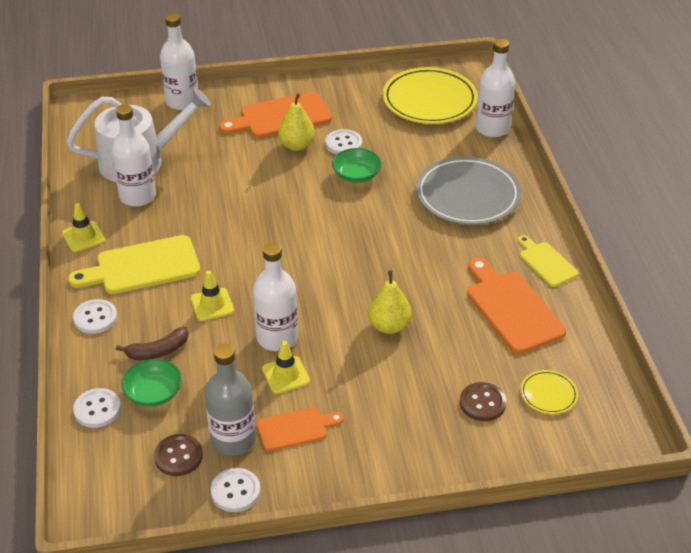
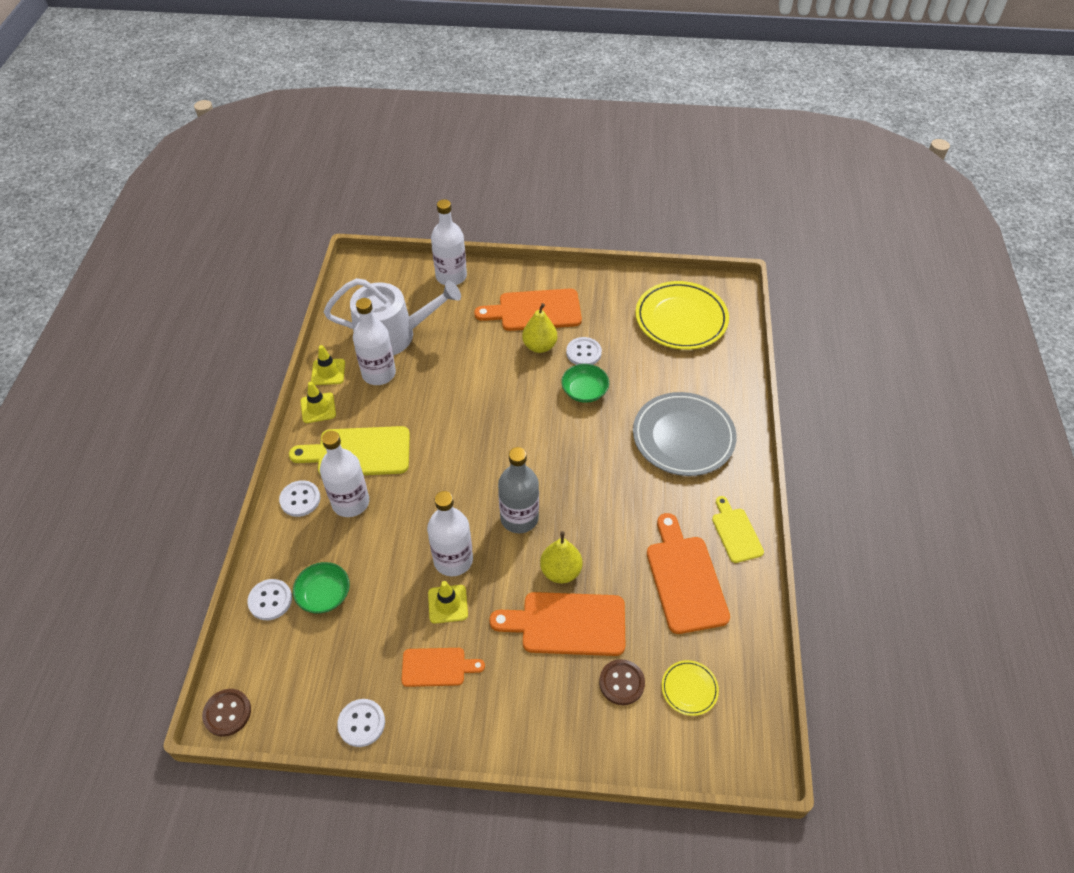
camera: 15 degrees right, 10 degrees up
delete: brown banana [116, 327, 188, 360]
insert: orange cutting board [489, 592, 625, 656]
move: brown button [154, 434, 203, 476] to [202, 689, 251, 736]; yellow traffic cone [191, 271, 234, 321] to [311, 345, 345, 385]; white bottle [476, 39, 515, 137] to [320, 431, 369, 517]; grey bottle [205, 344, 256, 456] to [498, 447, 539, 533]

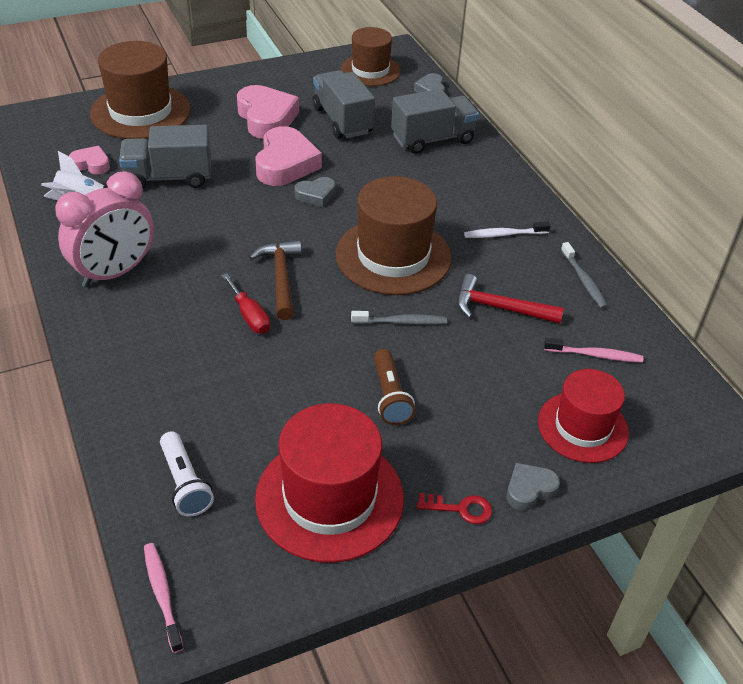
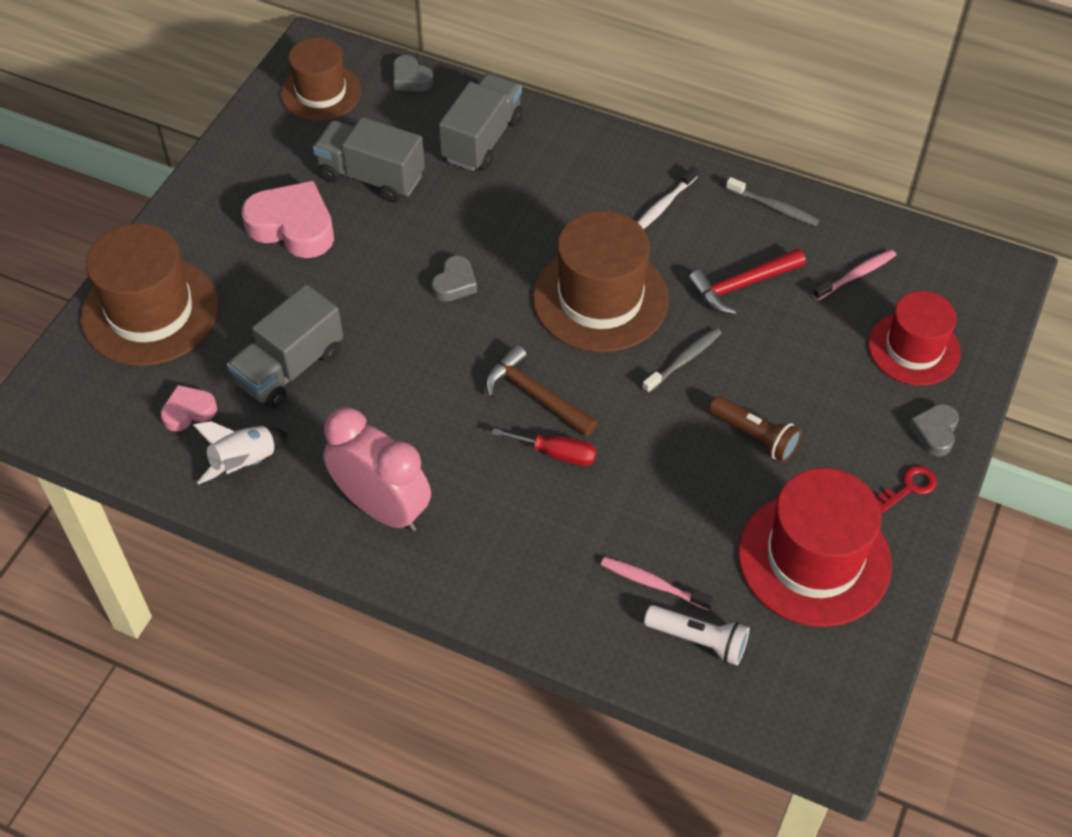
camera: 40 degrees left, 10 degrees up
delete: pink heart [256, 126, 322, 186]
move: pink toothbrush [144, 543, 184, 653] to [601, 557, 714, 610]
rotate: pink clock [55, 171, 154, 287] = [323, 407, 431, 532] 60 degrees counterclockwise

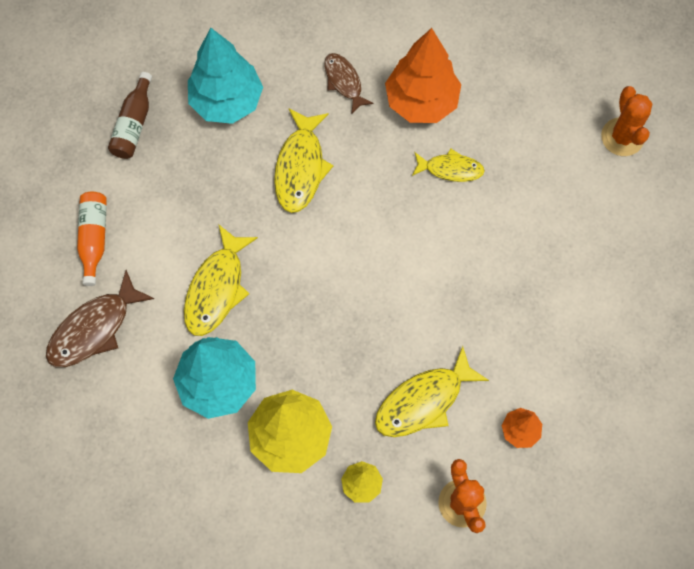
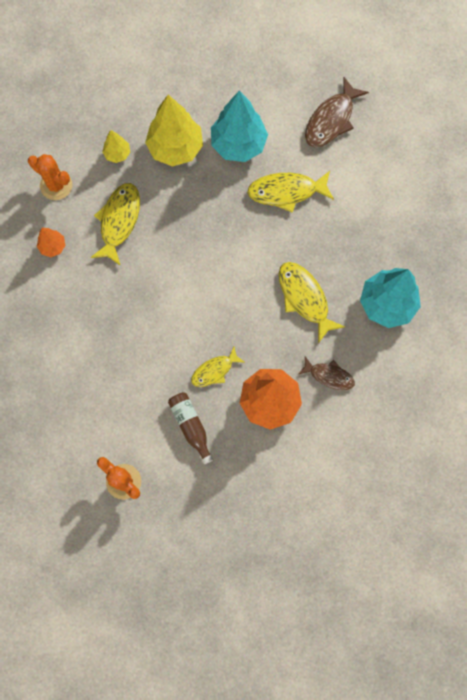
camera: 140 degrees right, 5 degrees up
delete: orange bottle [77, 192, 107, 286]
move: brown bottle [108, 72, 152, 159] to [168, 392, 213, 464]
rotate: yellow fish [184, 224, 258, 336] = [247, 171, 334, 213] 75 degrees counterclockwise; brown fish [46, 270, 154, 367] = [305, 77, 369, 147] 150 degrees counterclockwise

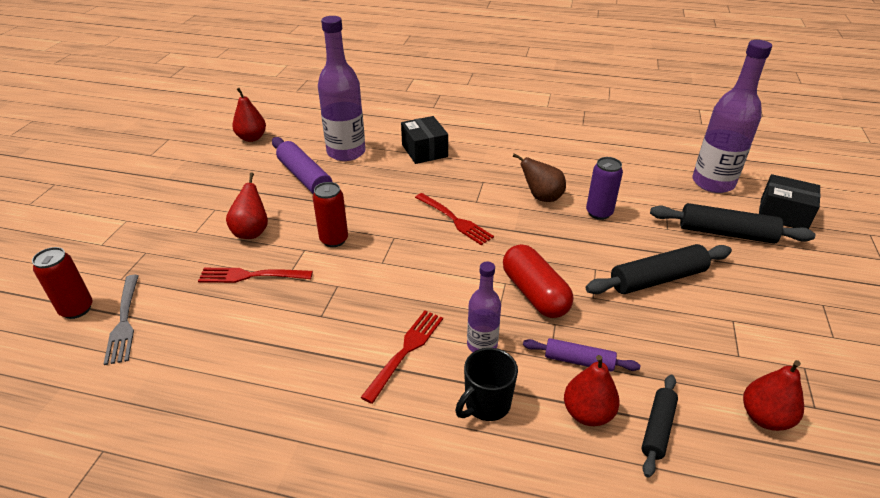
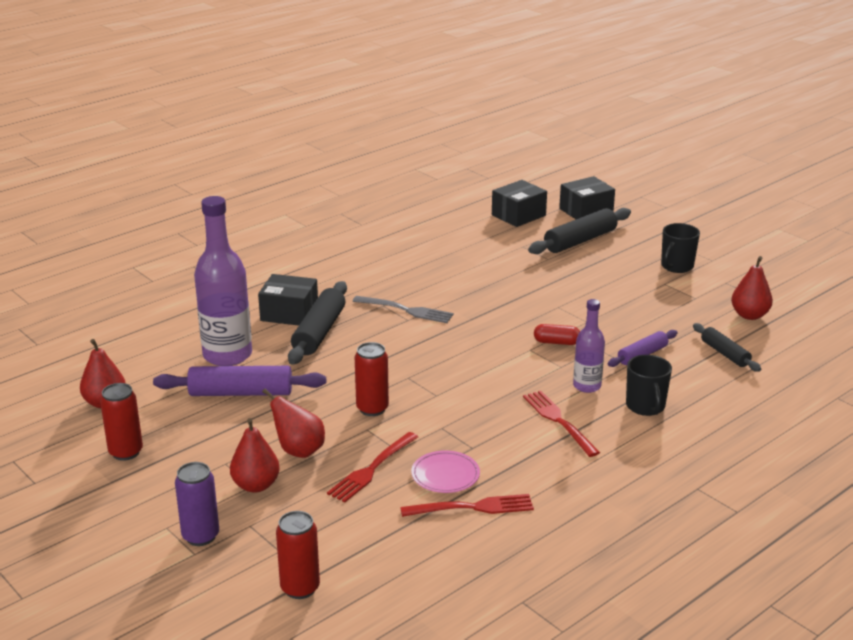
camera: 55 degrees left, 10 degrees down
delete: brown pear [513, 153, 566, 202]
insert: red can [100, 383, 143, 461]; pink plate [411, 450, 480, 493]; black mug [661, 223, 700, 273]
move: purple can [586, 157, 623, 220] to [175, 462, 219, 546]; red pear [564, 355, 620, 426] to [230, 418, 280, 493]; black rolling pin [586, 244, 732, 294] to [288, 281, 347, 365]; grey fork [104, 275, 139, 365] to [353, 296, 454, 323]; red fork [415, 193, 494, 245] to [400, 494, 534, 517]
replace: purple bottle [692, 40, 772, 193] to black box [492, 180, 547, 227]
resize: red capsule [503, 244, 573, 318] = [534, 324, 580, 345] x0.53

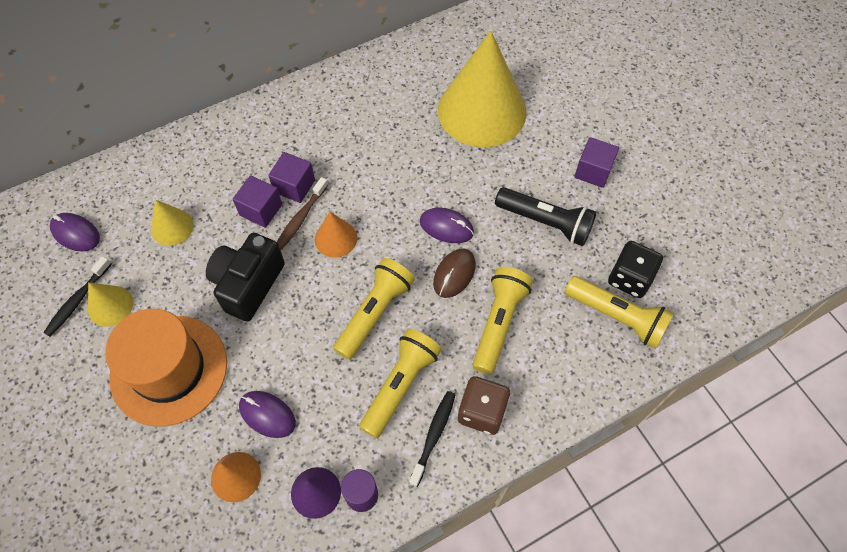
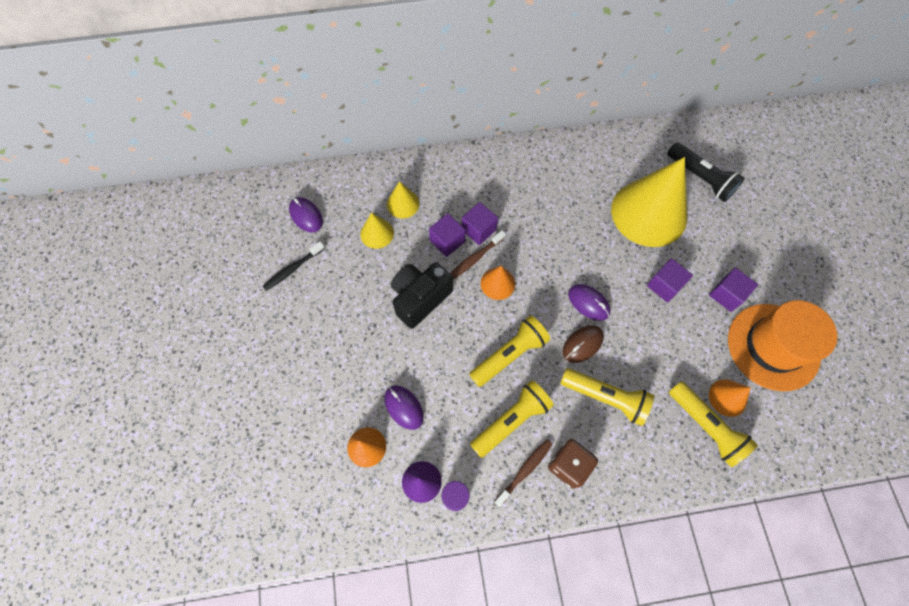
camera: 20 degrees right, 5 degrees up
insert: purple cube [647, 258, 693, 302]
move: yellow cone [88, 282, 133, 327] to [387, 181, 419, 218]; black flashlight [495, 187, 596, 246] to [667, 142, 745, 202]; orange hat [105, 309, 227, 427] to [728, 300, 838, 391]
replace: black dice [608, 241, 663, 298] to orange cone [709, 379, 751, 417]
recolor: black toothbrush [409, 391, 455, 487] to brown toothbrush [494, 439, 552, 507]
rotate: yellow flashlight [472, 267, 533, 374] = [560, 368, 654, 426] 75 degrees clockwise

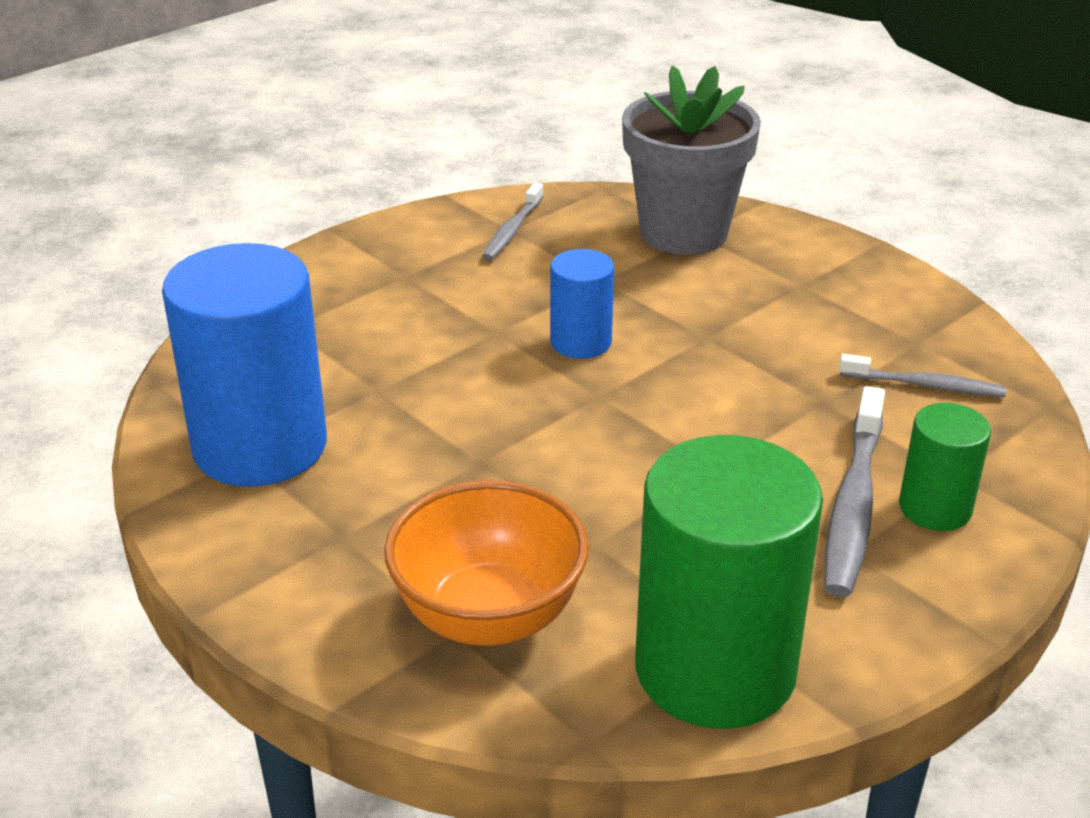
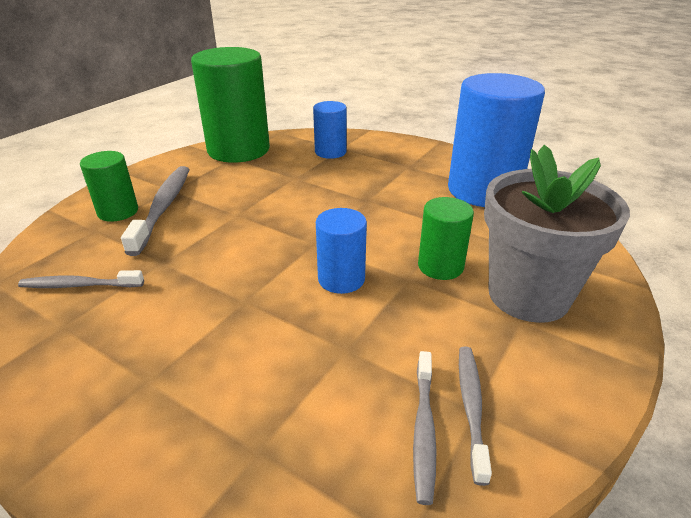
camera: 165 degrees right, 0 degrees up
insert: grey toothbrush [413, 351, 437, 505]; green cylinder [418, 197, 474, 280]
move: grey flower pot [622, 66, 761, 255] to [484, 145, 630, 323]
replace: orange bowl [384, 480, 589, 646] to blue cylinder [313, 101, 347, 159]

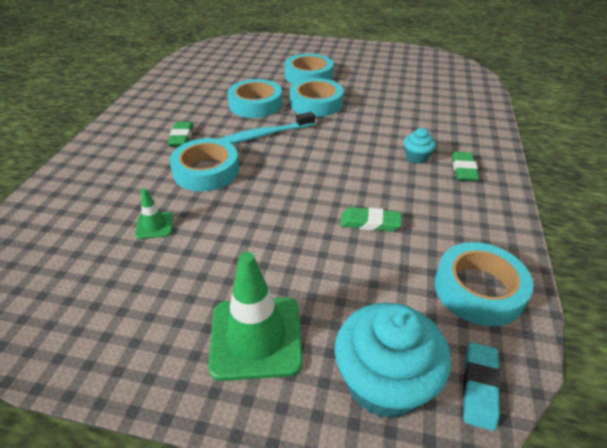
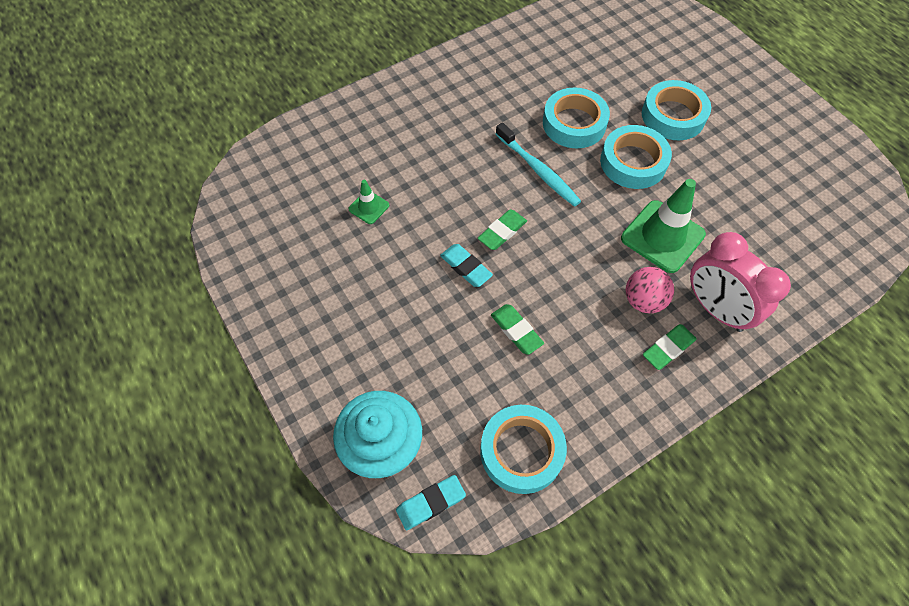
camera: 45 degrees right, 20 degrees up
delete: turquoise tape [170, 138, 239, 191]
insert: turquoise eraser [440, 244, 493, 287]; pink clock [690, 232, 791, 332]
move: green eraser [167, 122, 193, 147] to [478, 209, 527, 250]; green traffic cone [208, 252, 303, 381] to [621, 179, 706, 273]
replace: turquoise cupcake [404, 128, 436, 164] to pink ball [626, 267, 674, 313]
rotate: turquoise toothbrush [220, 112, 315, 144] = [496, 122, 581, 207] 150 degrees counterclockwise

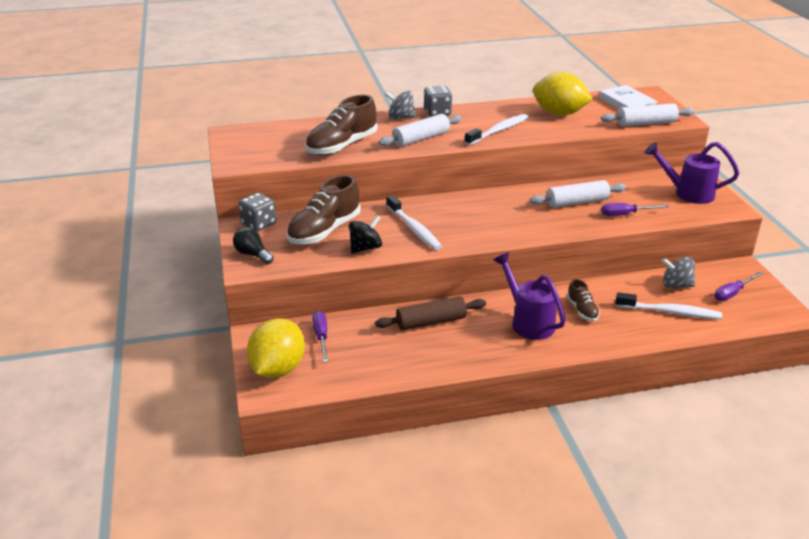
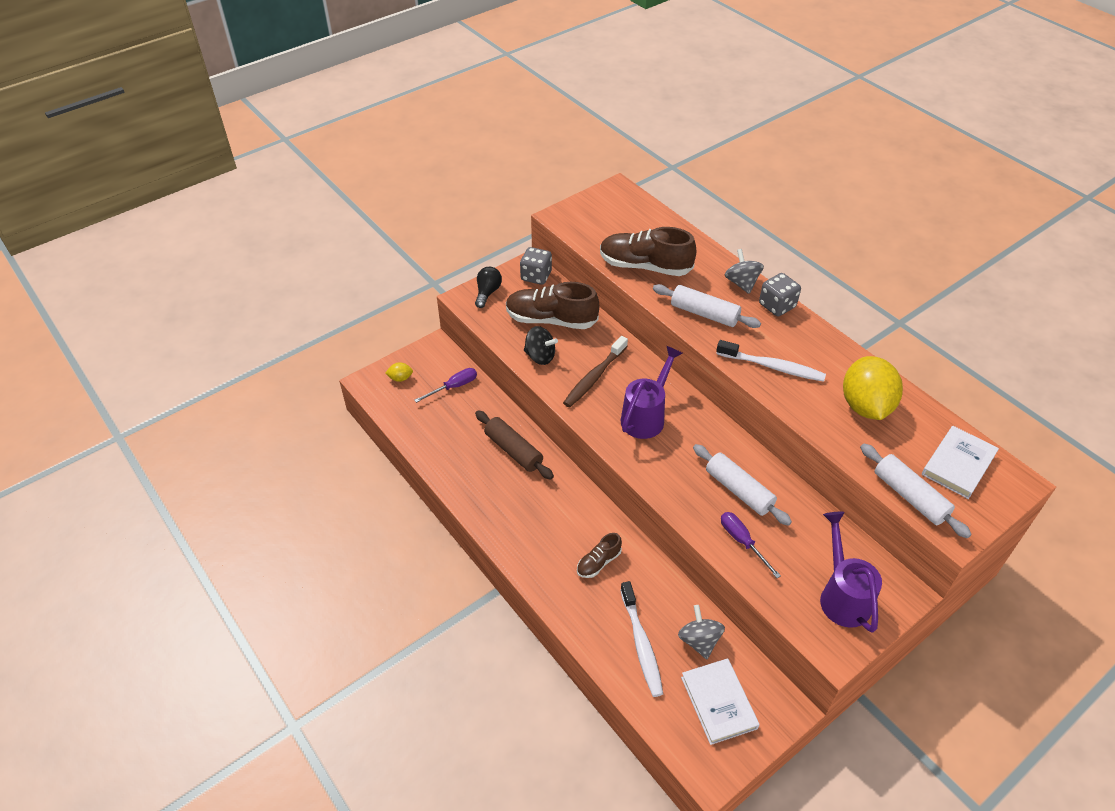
camera: 65 degrees right, 15 degrees up
move: purple watering can [494, 252, 566, 340] to [621, 346, 683, 439]
replace: purple screwdriver [714, 272, 763, 301] to white book [681, 658, 760, 745]
recolor: white toothbrush [386, 195, 442, 250] to brown toothbrush [563, 336, 628, 407]
resize: yellow lemon [247, 318, 305, 378] = [385, 362, 413, 382] x0.41

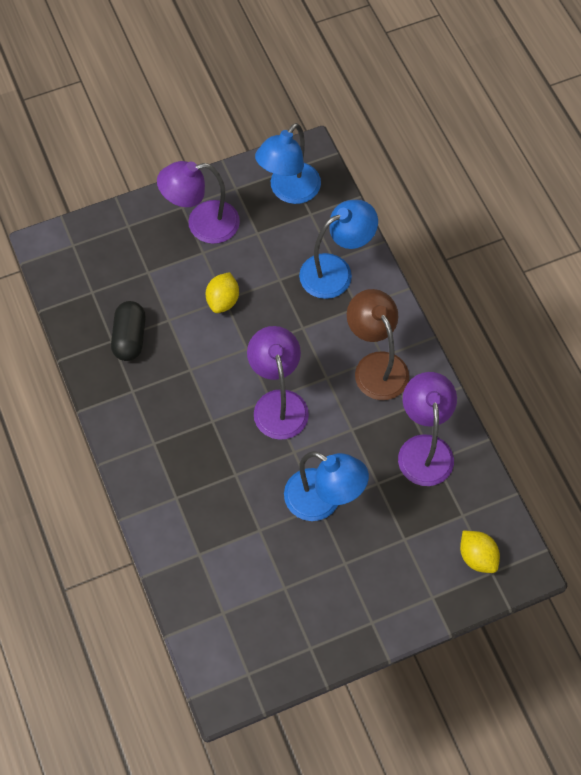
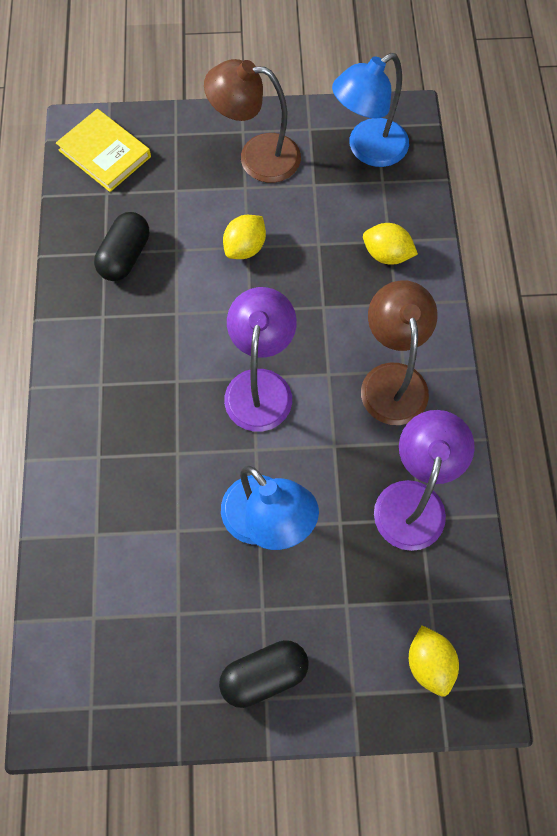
camera: 20 degrees right, 5 degrees up
insert: yellow book [56, 109, 151, 192]; black capsule [219, 640, 309, 708]
replace: blue lamp [299, 200, 378, 299] to yellow lemon [363, 223, 418, 265]
recolor: purple lamp [157, 161, 240, 244] to brown lamp [204, 59, 301, 183]

